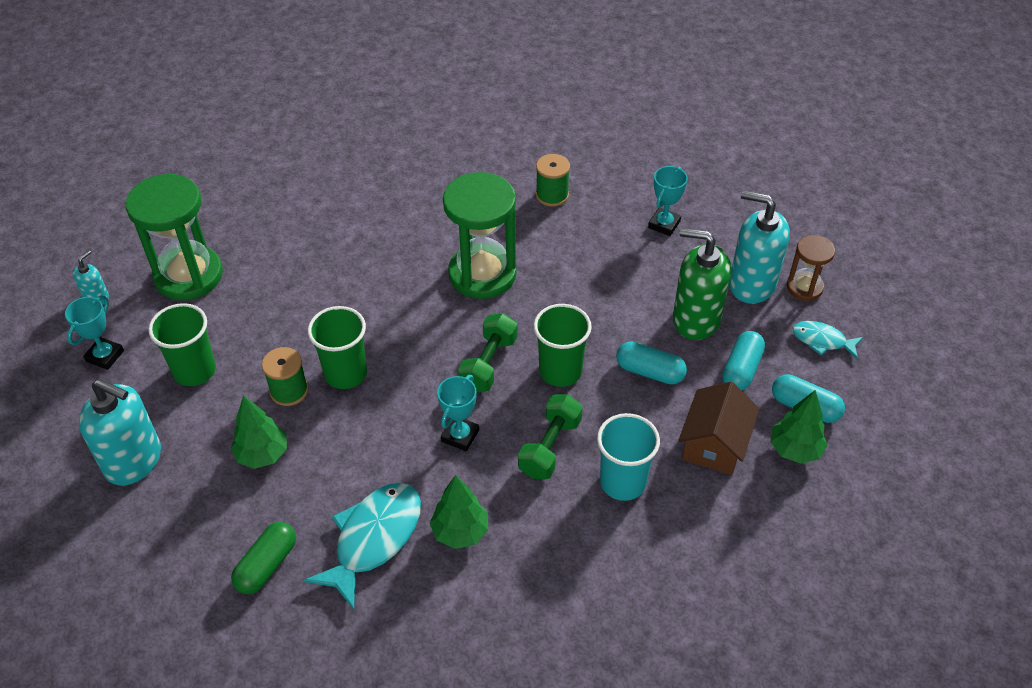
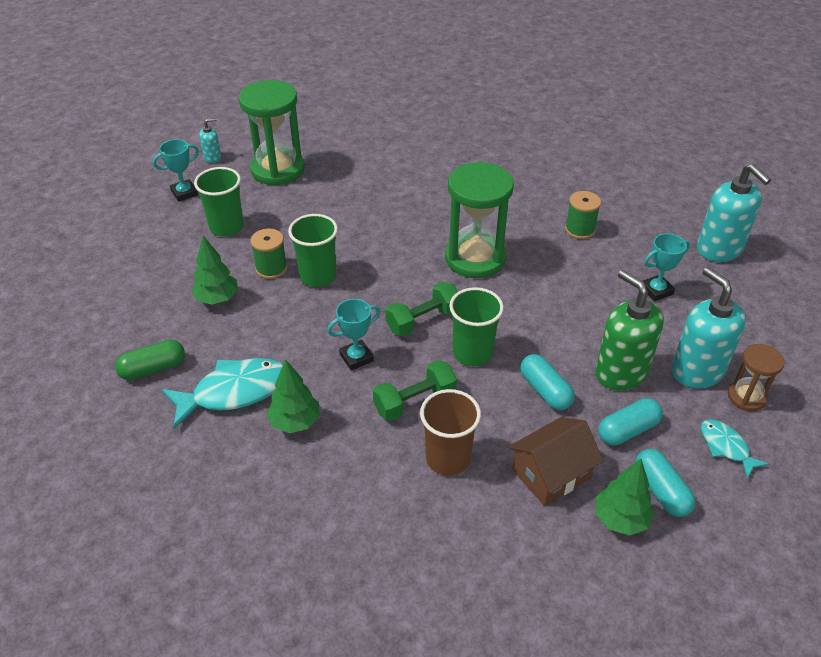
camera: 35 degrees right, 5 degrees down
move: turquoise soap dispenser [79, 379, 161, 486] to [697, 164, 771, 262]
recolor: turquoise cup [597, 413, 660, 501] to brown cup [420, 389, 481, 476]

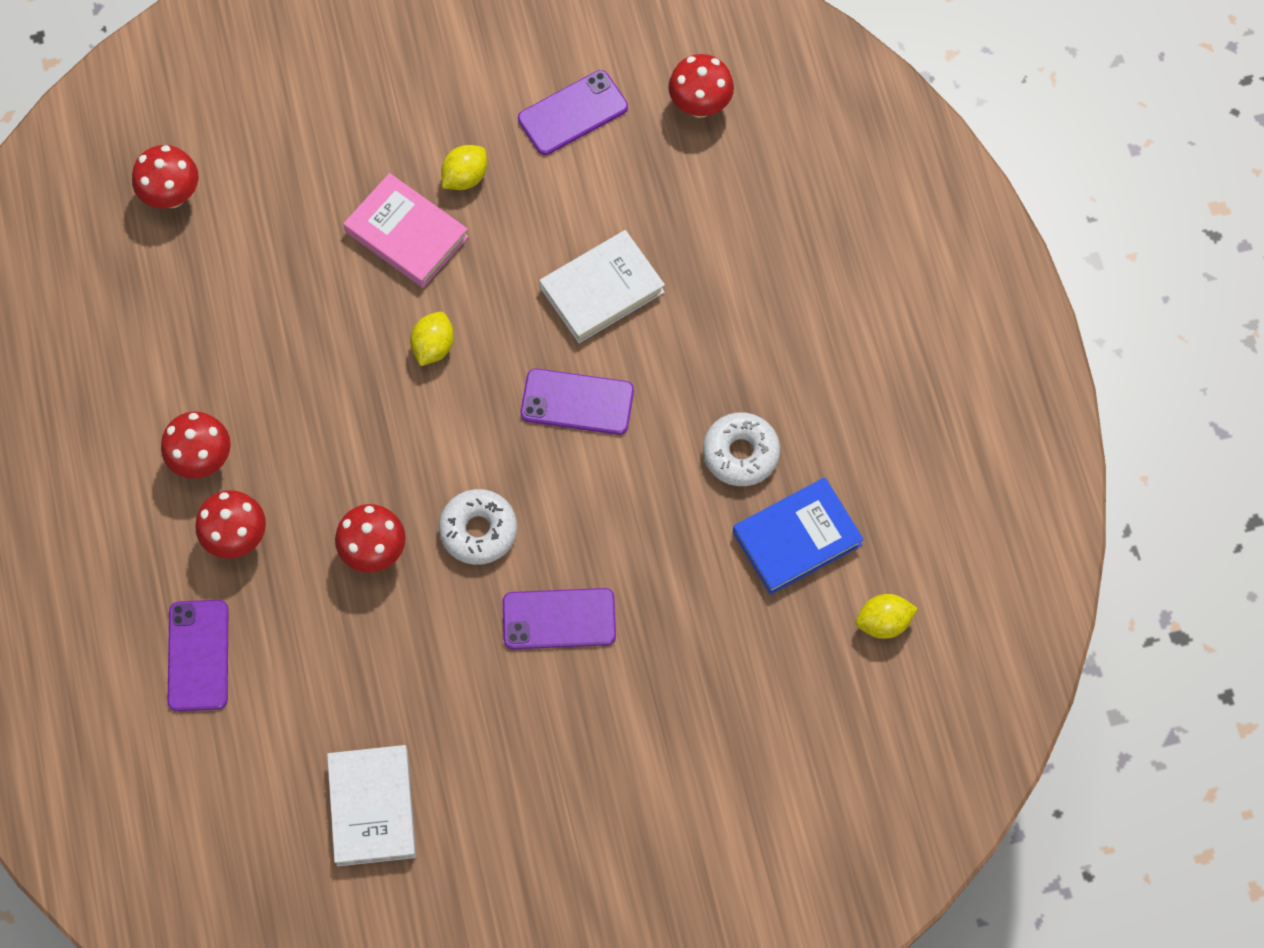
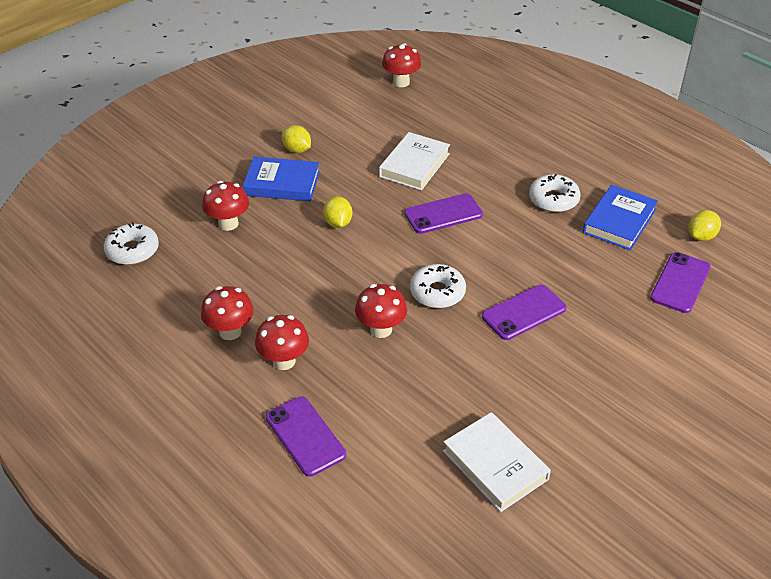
camera: 30 degrees left, 25 degrees down
insert: white donut [104, 222, 159, 265]
move: red mushroom [132, 145, 199, 208] to [202, 181, 249, 231]; purple phone [518, 70, 628, 155] to [650, 252, 711, 313]
recolor: pink book [344, 173, 469, 288] to blue book [242, 157, 320, 201]
rotate: yellow lemon [441, 145, 487, 190] = [282, 125, 311, 153] 60 degrees counterclockwise

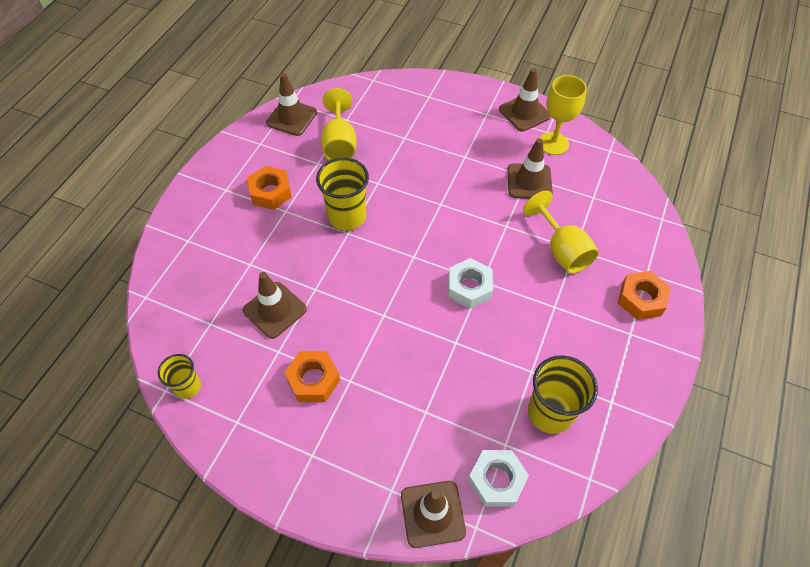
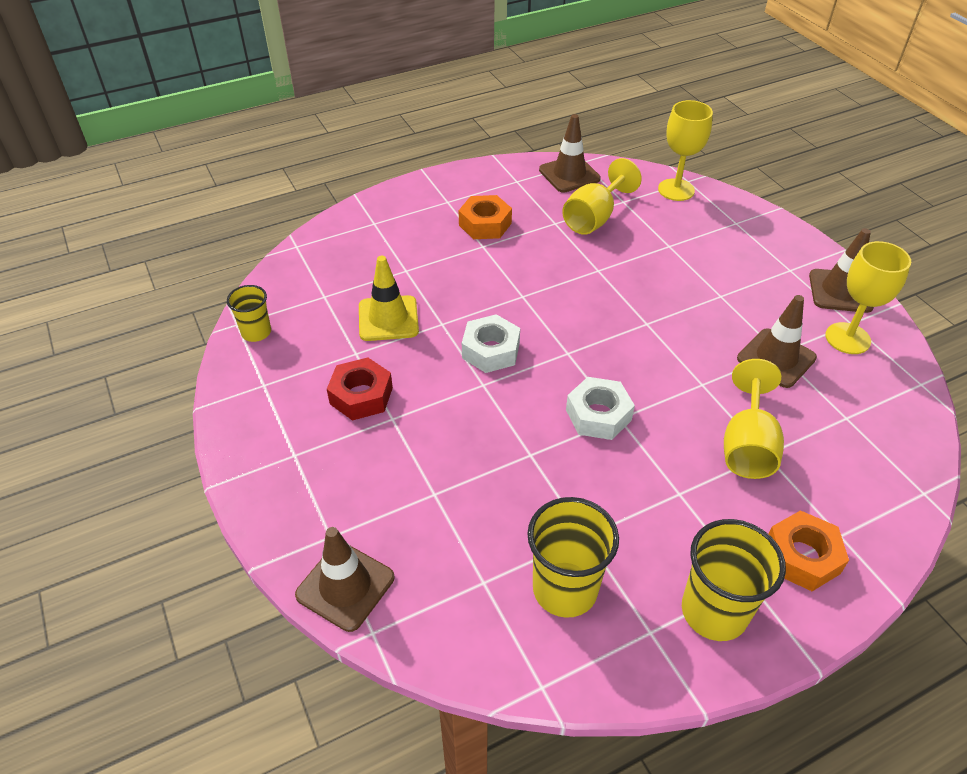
camera: 40 degrees right, 10 degrees down
insert: yellow goblet [658, 100, 713, 201]
move: white nut [468, 450, 529, 507] to [462, 314, 520, 373]; yellow cup [316, 158, 369, 231] to [682, 519, 786, 641]
recolor: orange nut [284, 351, 340, 402] to red nut [327, 357, 393, 421]; brown traffic cone [243, 272, 307, 339] to yellow traffic cone [359, 256, 419, 341]

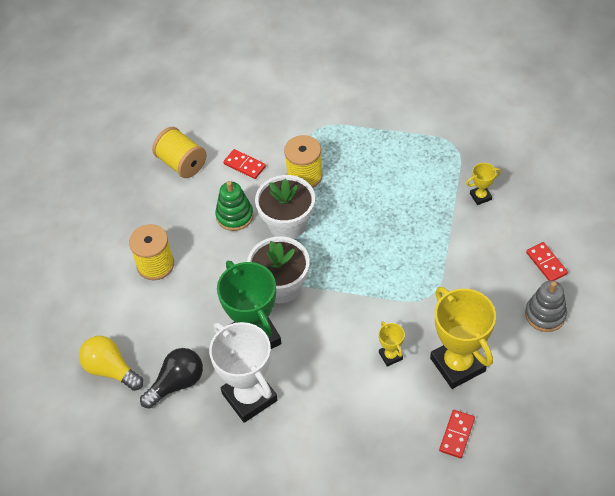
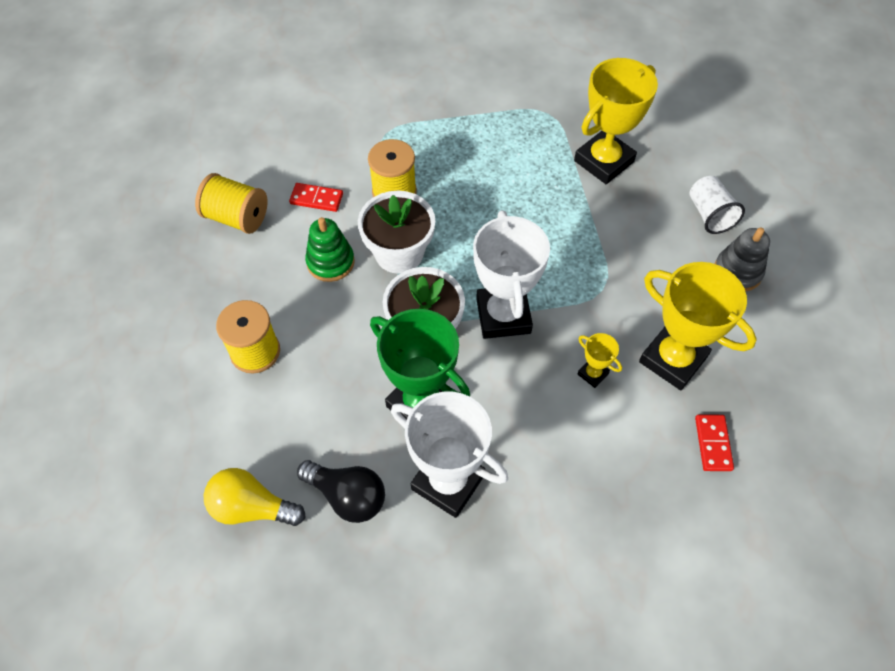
camera: 25 degrees left, 5 degrees up
insert: white trophy [473, 211, 550, 339]
replace: red domino [526, 242, 568, 281] to white cup [690, 176, 745, 234]
rotate: black light bulb [140, 348, 203, 409] = [297, 460, 385, 523] 90 degrees clockwise
resize: yellow trophy [466, 163, 501, 205] = [574, 58, 658, 184] x2.22

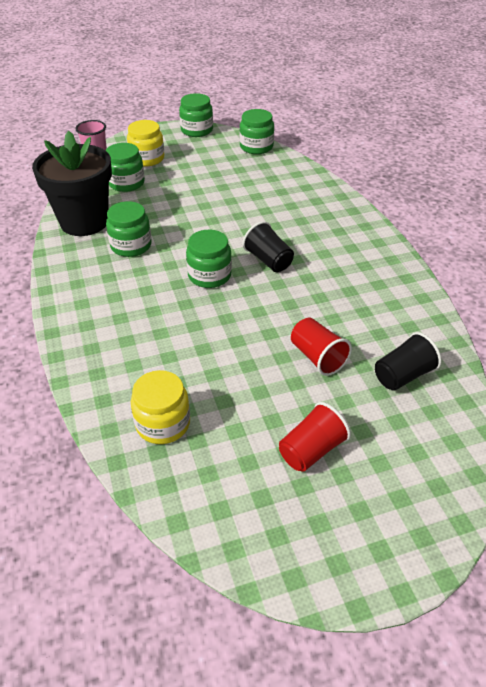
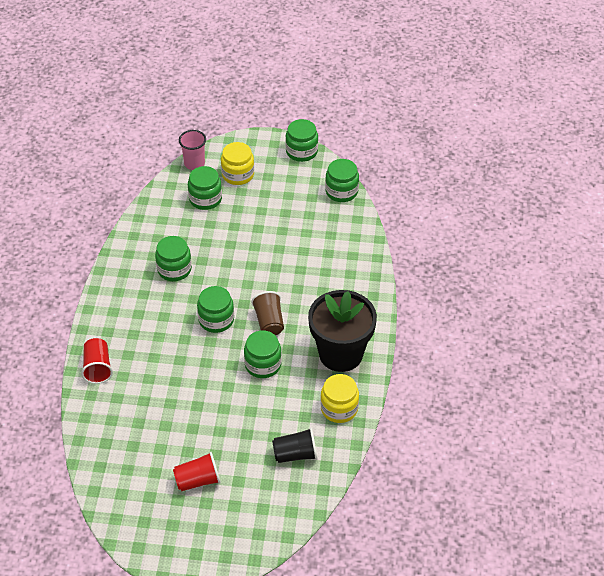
camera: 25 degrees right, 5 degrees up
insert: green jar [244, 331, 282, 378]
move: red cup [291, 318, 352, 376] to [81, 338, 113, 384]; black flower pot [32, 131, 112, 236] to [308, 290, 377, 372]; yellow jar [131, 370, 190, 444] to [320, 374, 359, 423]
recolor: black cup [243, 221, 294, 272] to brown cup [251, 291, 284, 335]

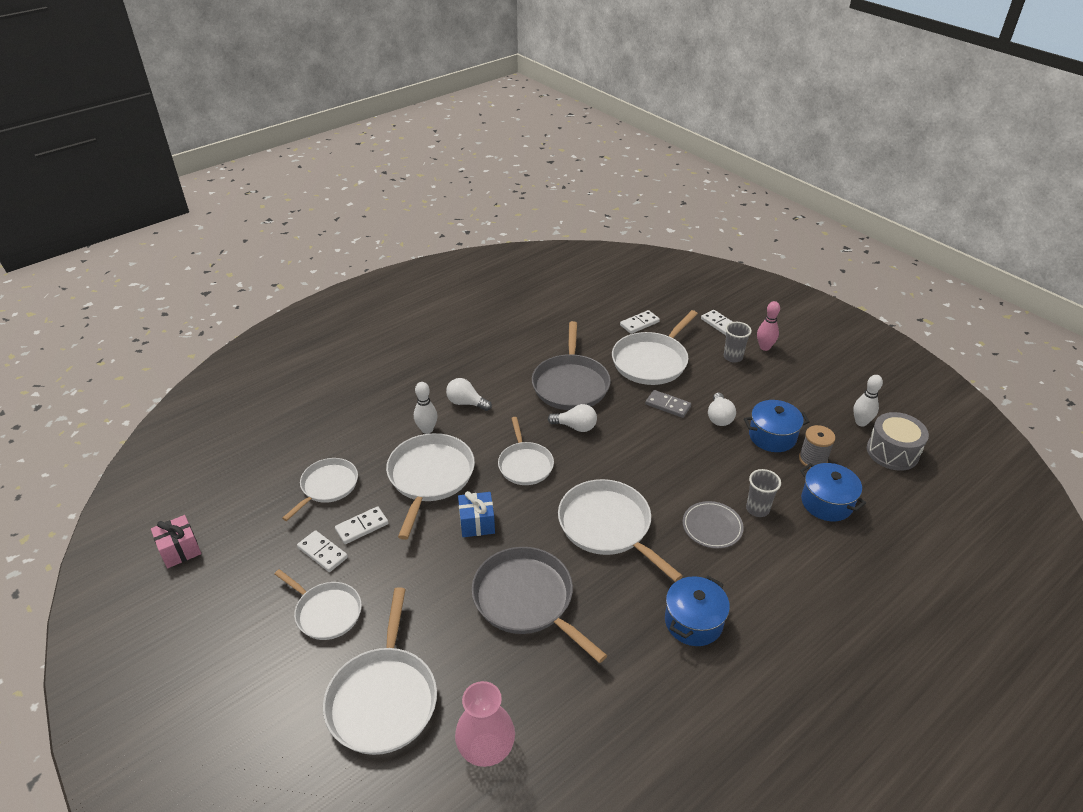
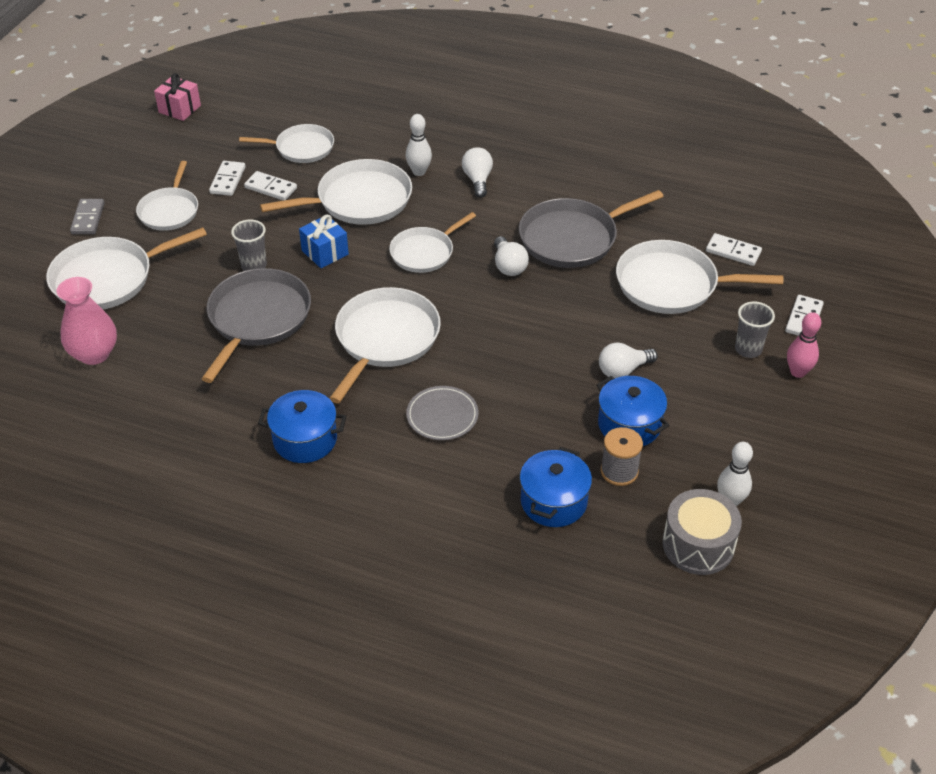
camera: 60 degrees right, 5 degrees up
move: grey domino [645, 390, 691, 418] to [70, 199, 104, 234]; grey cup [746, 469, 781, 517] to [231, 220, 267, 271]

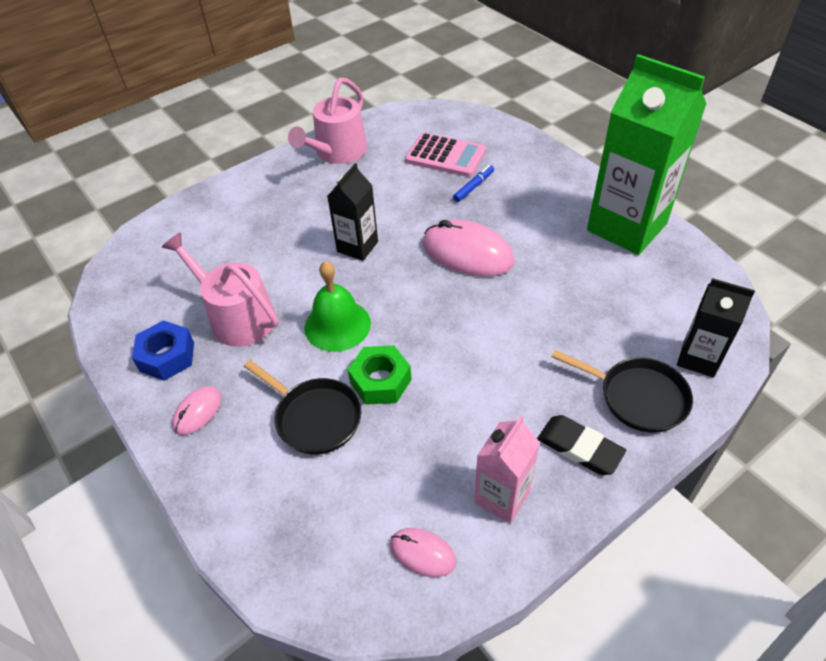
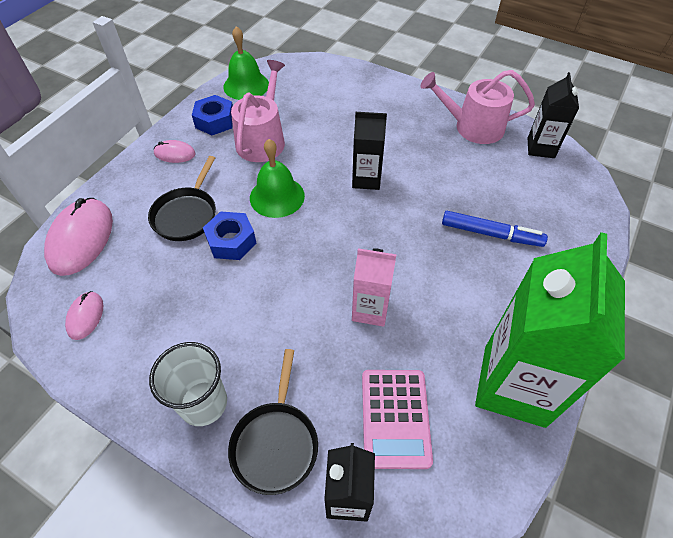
camera: 65 degrees right, 5 degrees up
insert: green bell [223, 26, 269, 100]; black carton [528, 72, 579, 158]
move: pink mouse [423, 220, 515, 277] to [44, 198, 113, 276]; pink carton [474, 416, 540, 524] to [352, 248, 397, 327]; pink calculator [405, 132, 486, 177] to [362, 370, 433, 469]
replace: black eraser [537, 415, 626, 475] to white cup [149, 342, 227, 426]
recolor: green nut [347, 345, 411, 405] to blue nut [203, 211, 256, 260]
resize: blue marker [453, 165, 494, 202] = [442, 211, 548, 247] x1.63

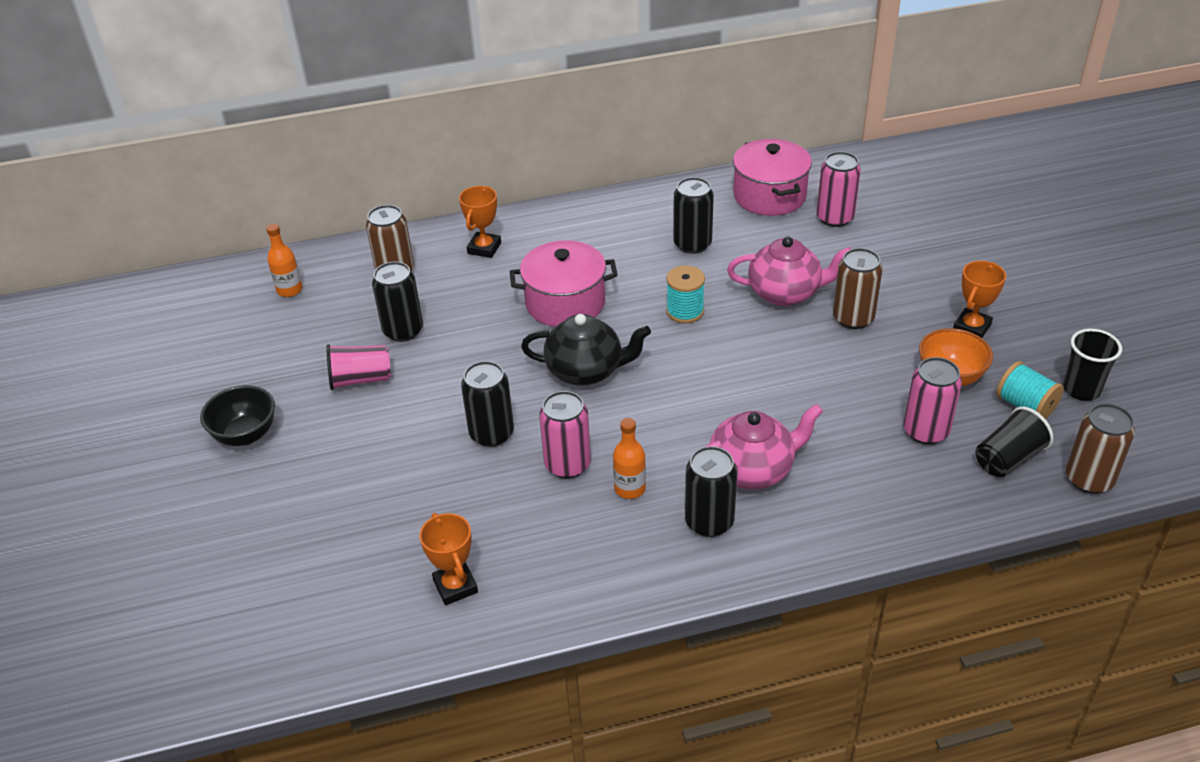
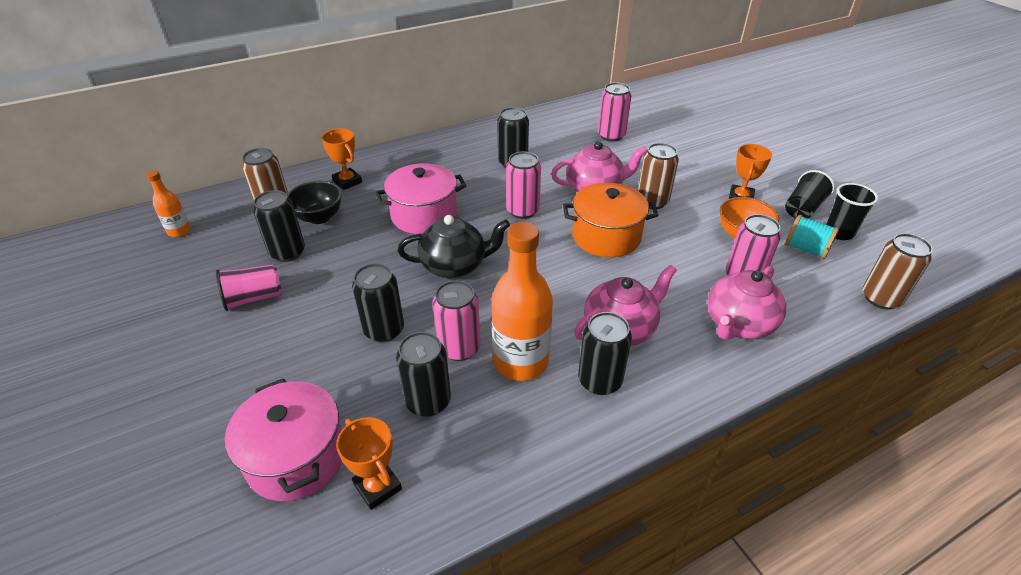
camera: 15 degrees left, 0 degrees up
insert: black can [396, 332, 451, 417]; orange pot [563, 183, 658, 258]; pink teapot [707, 266, 786, 340]
move: pink pot [733, 139, 812, 216] to [225, 378, 342, 501]; black bowl [200, 385, 275, 446] to [287, 181, 342, 224]; black cup [976, 407, 1054, 477] to [785, 170, 835, 219]
replace: turquoise spool [666, 266, 705, 323] to pink can [506, 151, 541, 219]
rotate: orange trophy [459, 186, 501, 258] = [322, 128, 362, 190] 45 degrees counterclockwise
resize: orange bottle [613, 418, 646, 499] = [491, 222, 553, 381] x1.95

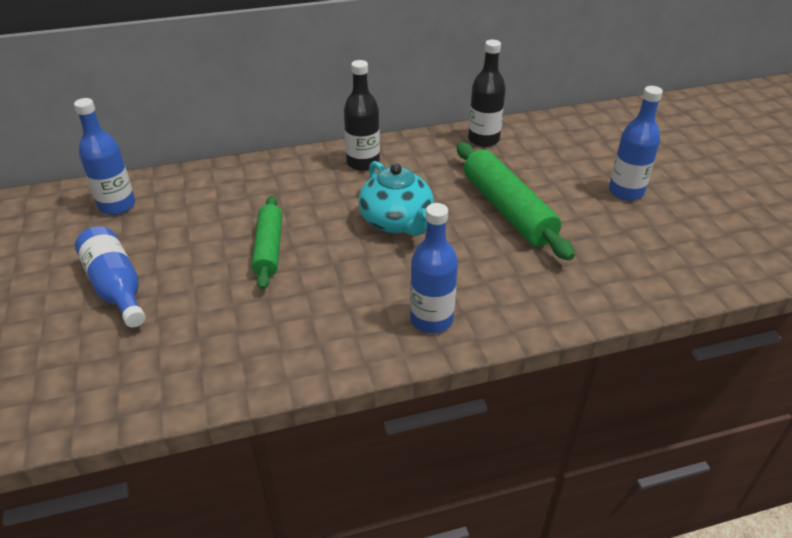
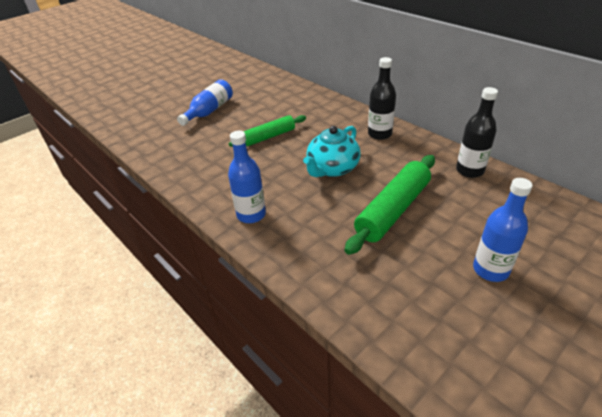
camera: 65 degrees right, 0 degrees up
delete: blue bottle [74, 98, 135, 215]

